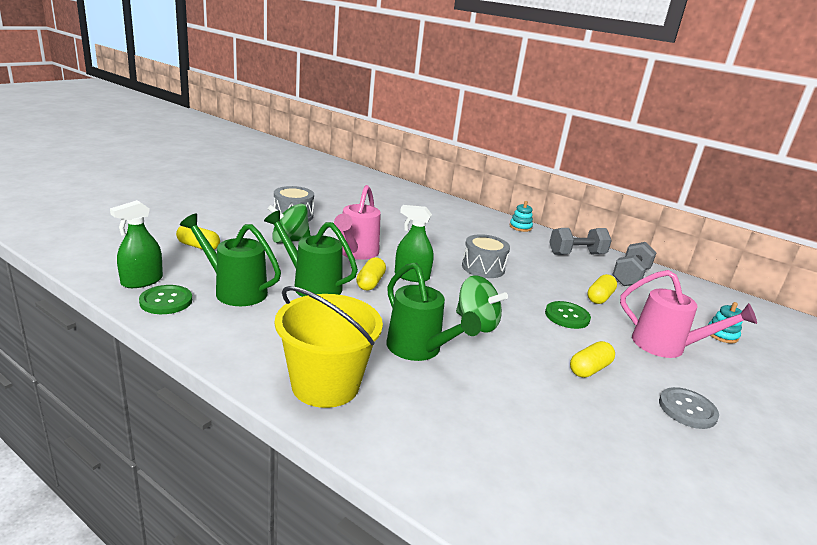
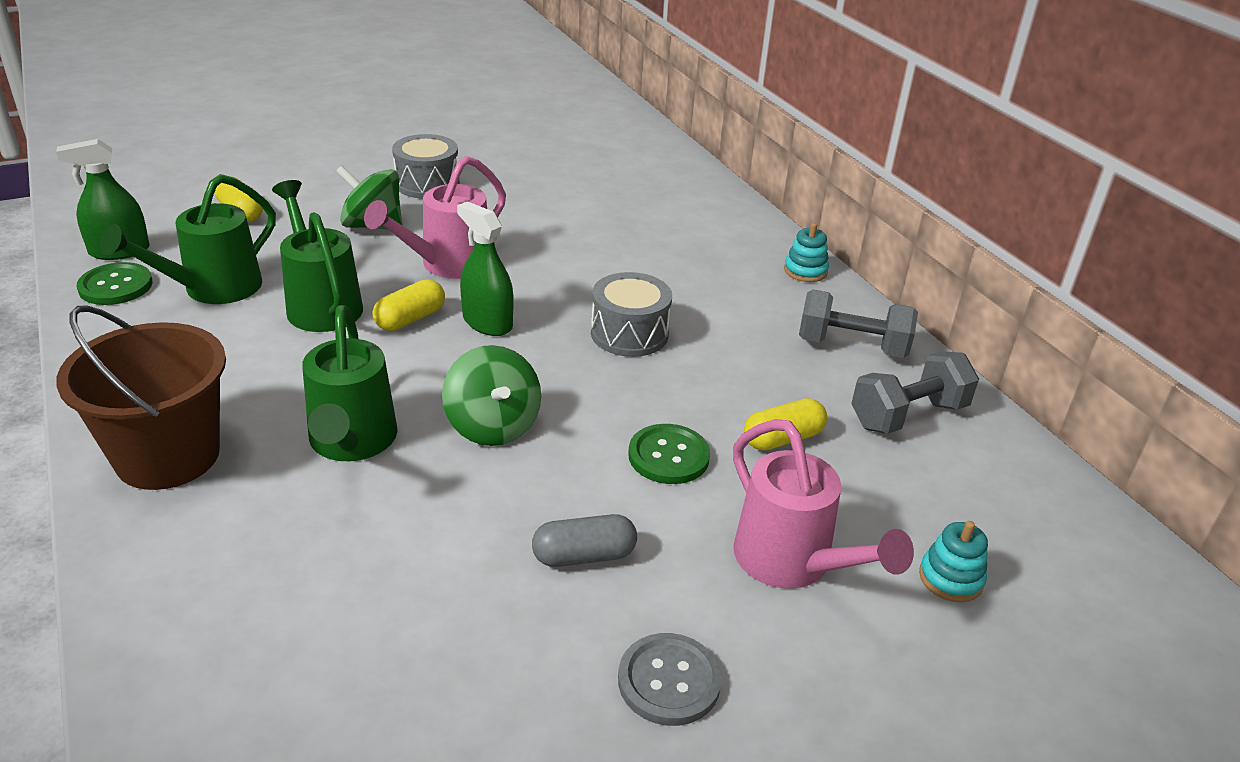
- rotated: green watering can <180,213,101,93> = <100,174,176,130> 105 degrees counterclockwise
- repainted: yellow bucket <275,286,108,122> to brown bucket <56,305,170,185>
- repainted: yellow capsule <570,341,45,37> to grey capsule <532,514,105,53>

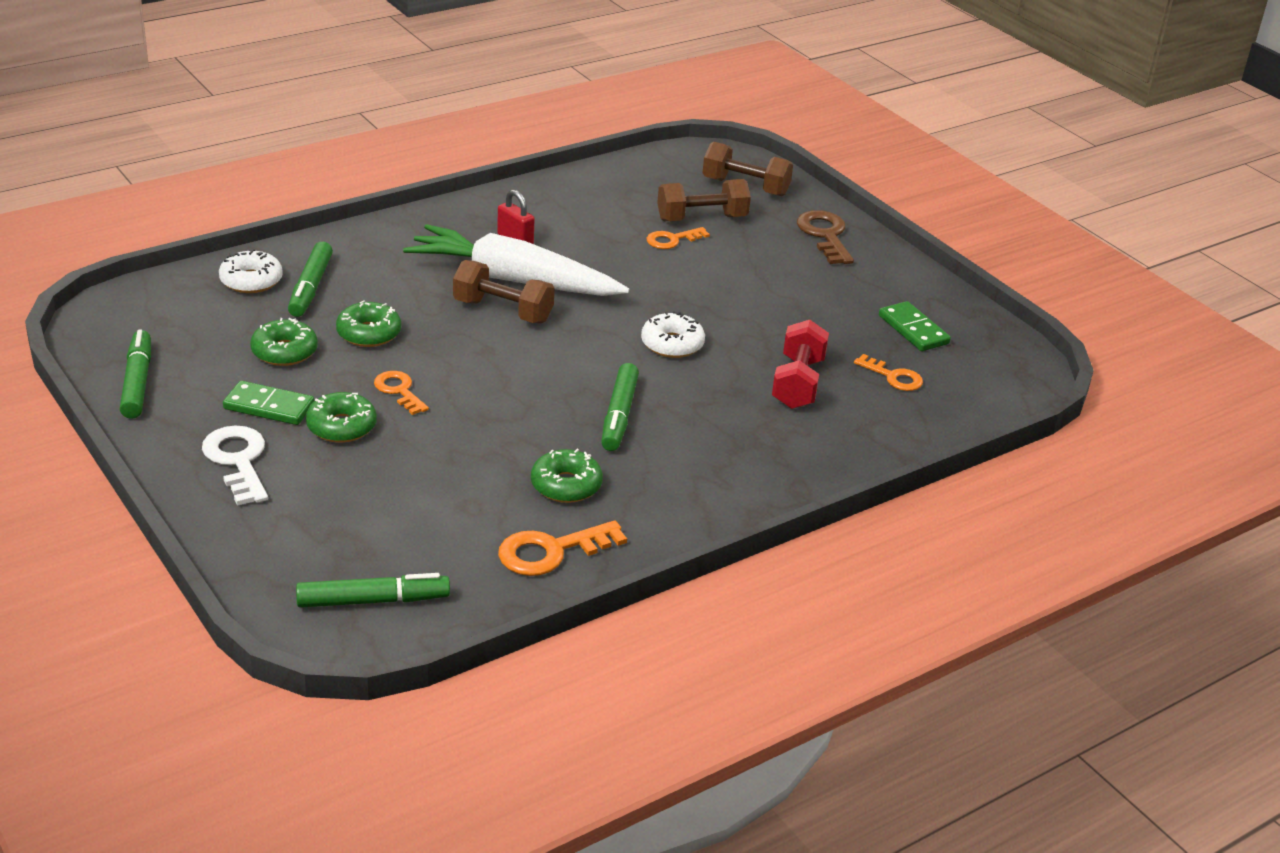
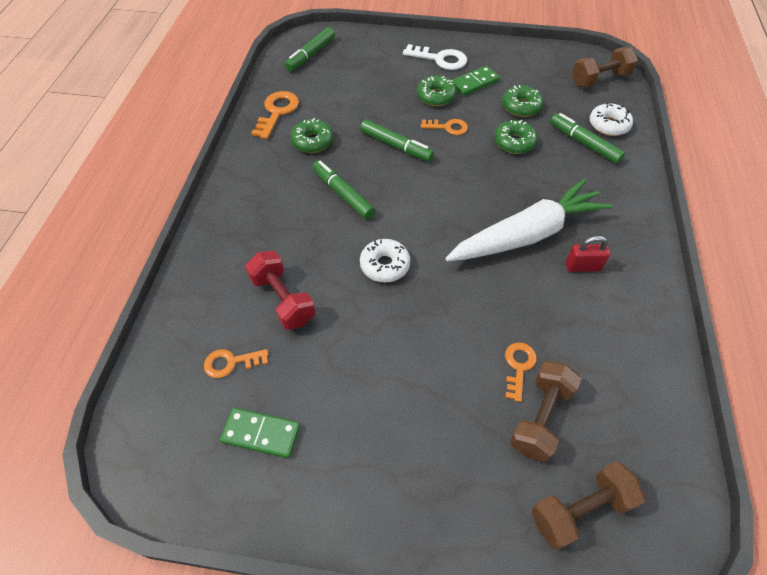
- gone: brown key <797,210,57,54>
- shifted: brown dumbbell <453,260,102,63> to <572,47,66,40>
- shifted: green marker <120,329,31,90> to <360,120,74,42>

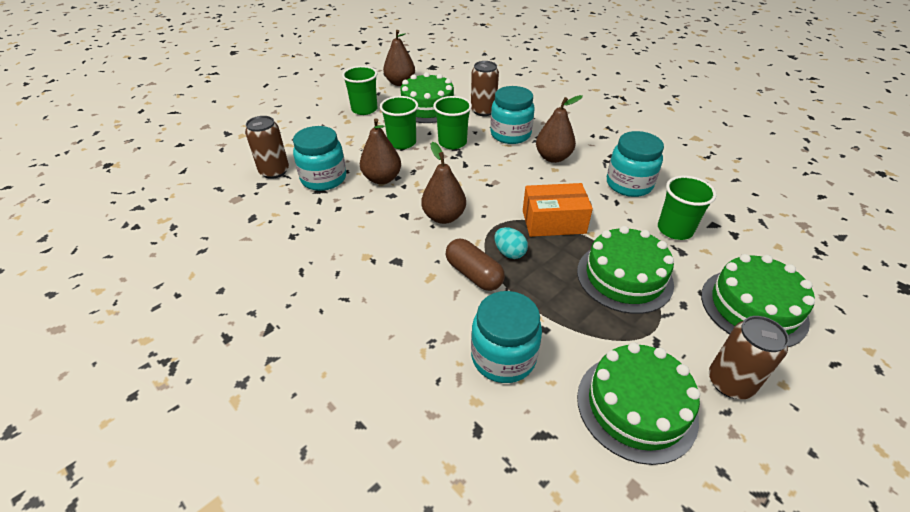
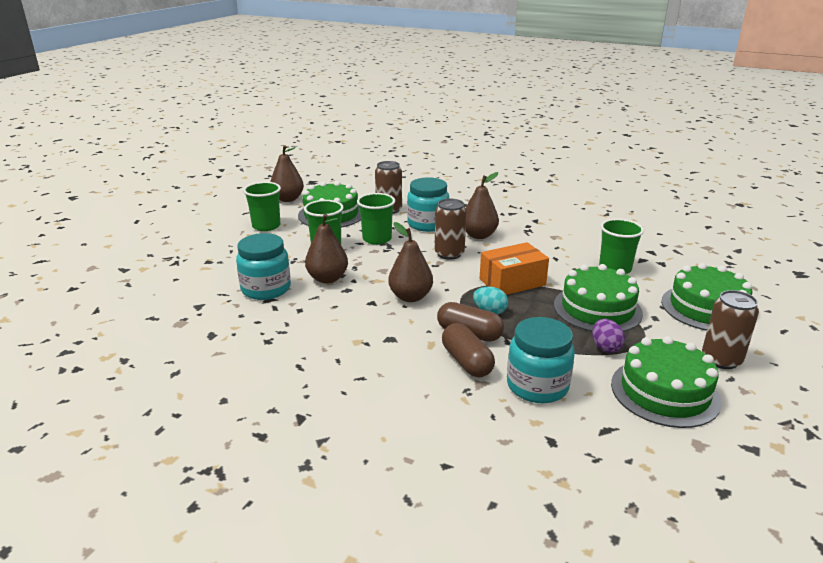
- shifted: brown can <245,116,44,63> to <435,199,31,61>
- gone: turquoise jar <607,131,57,66>
- new: purple egg <592,319,33,34>
- new: brown capsule <442,323,53,55>

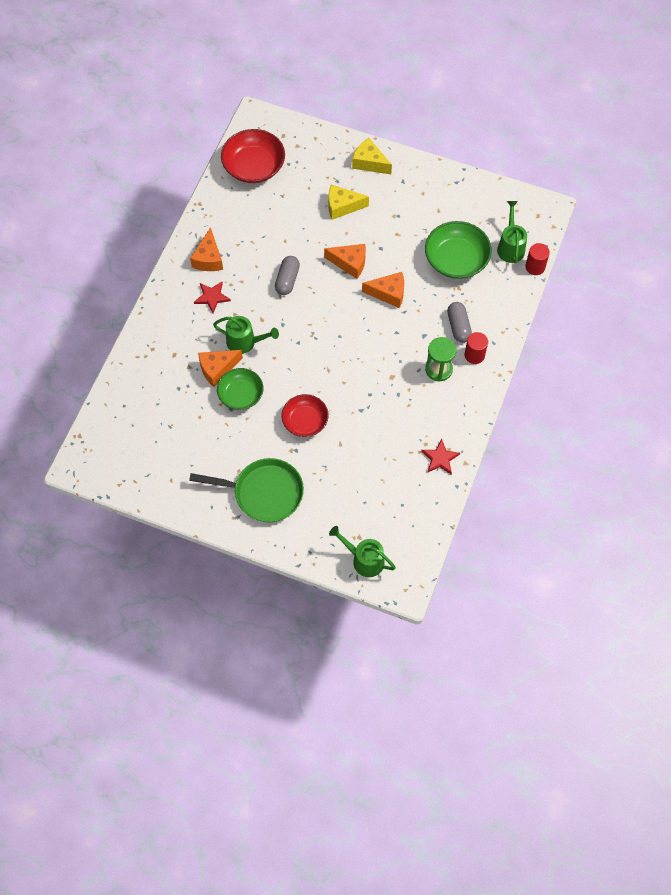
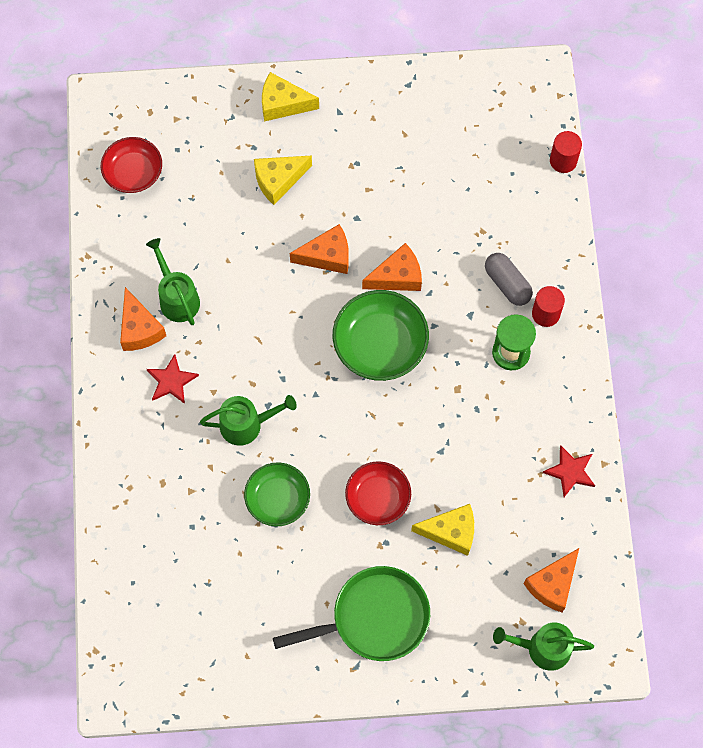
- scaled: red bowl <221,129,64,54> = <101,137,61,56> x0.67
- shifted: green watering can <497,201,30,62> to <146,238,54,87>
- shifted: green bowl <425,221,67,58> to <333,290,96,91>
- gone: grey capsule <275,256,25,39>
- shifted: orange cheese <198,350,45,37> to <524,548,55,64>
- new: yellow cheese <411,504,63,52>

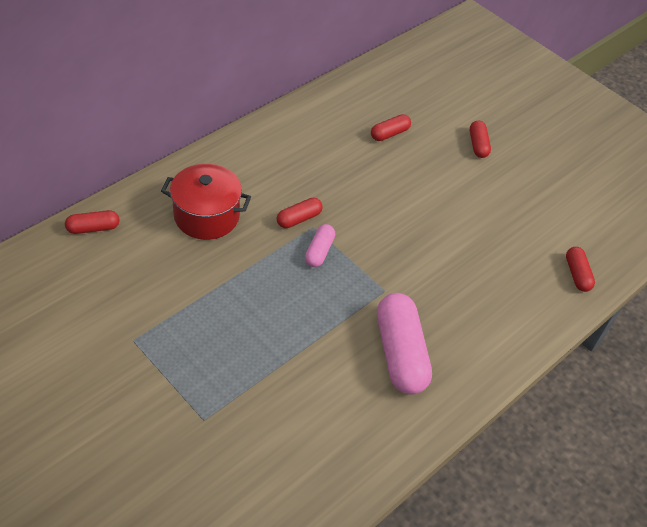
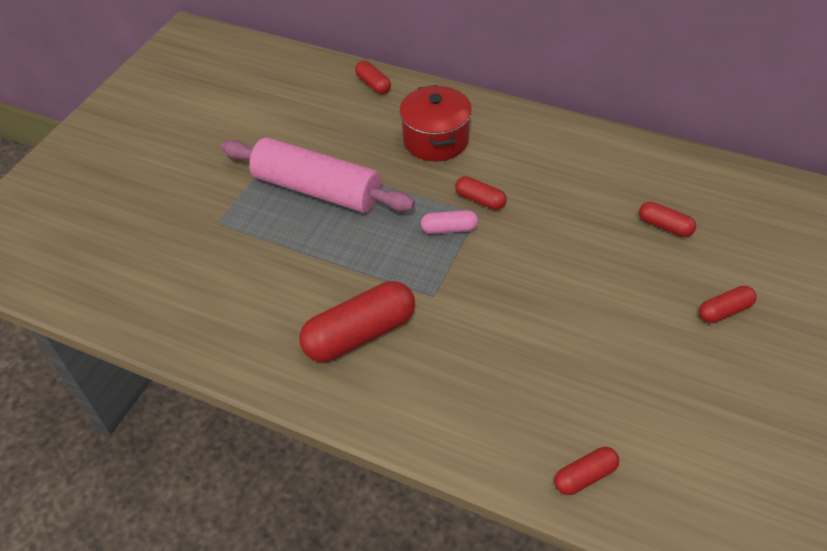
- repainted: pink capsule <377,293,55,101> to red capsule <299,281,116,81>
- new: pink rolling pin <221,137,194,76>

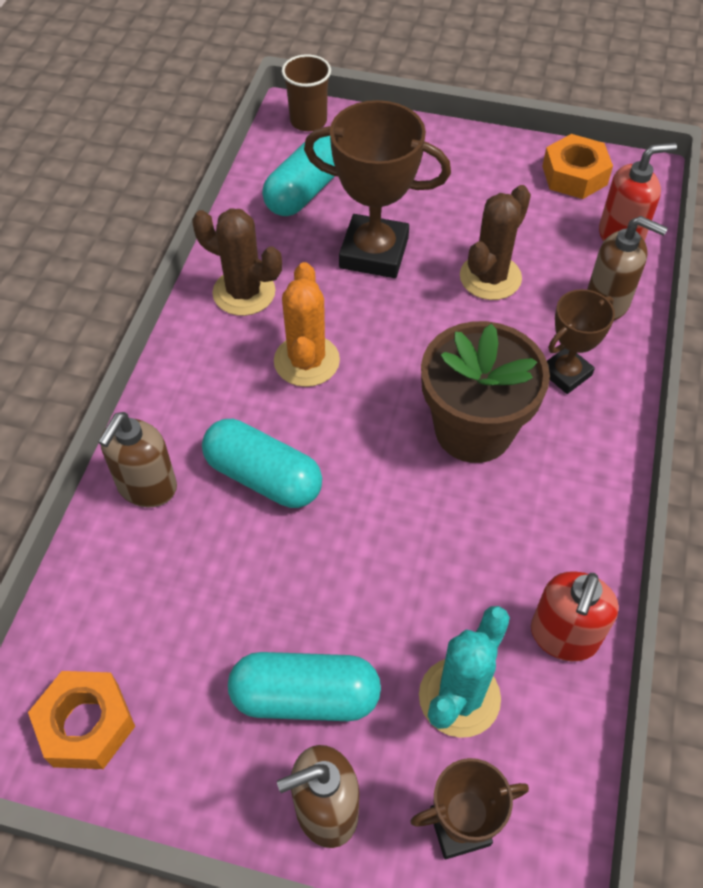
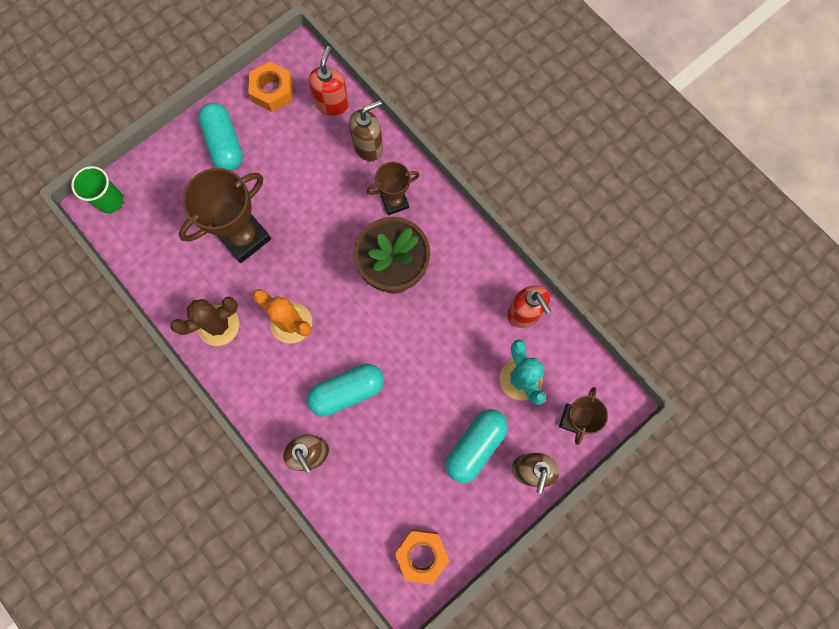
- repainted: brown cup <282,54,49,77> to green cup <71,166,52,47>
- shifted: turquoise capsule <262,136,73,80> to <198,103,45,68>
- gone: brown cactus <460,185,71,115>
- rotated: brown trophy <547,289,68,105> = <367,162,53,53> 75 degrees clockwise

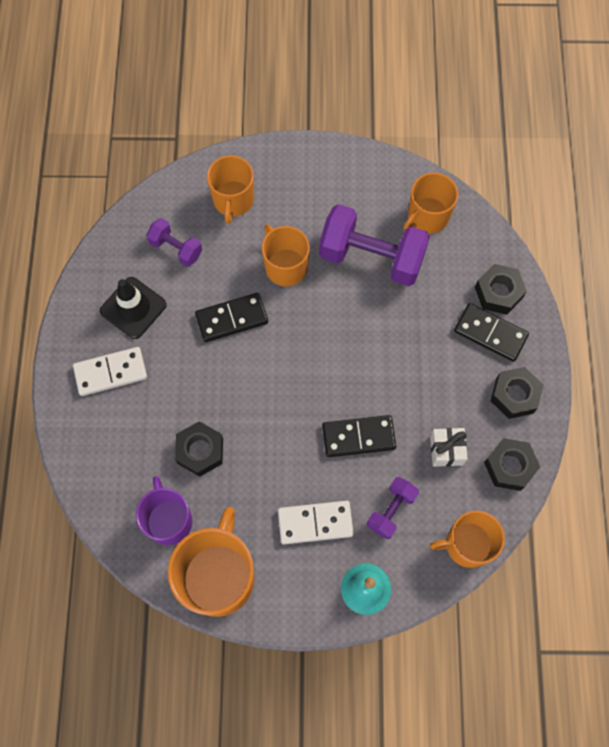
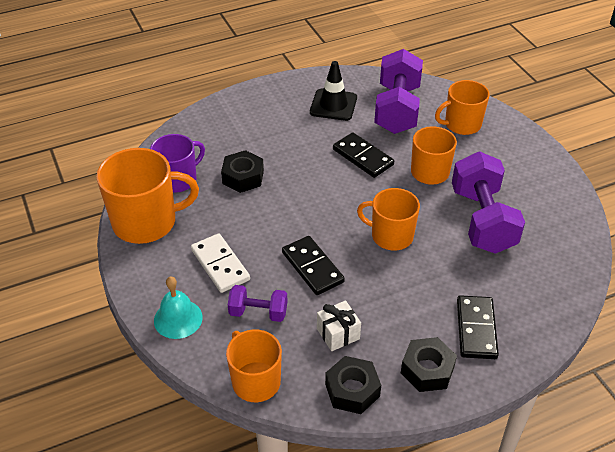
- shifted: orange mug <403,173,55,60> to <357,188,63,62>
- scaled: purple dumbbell <146,218,56,49> = <374,49,49,85> x1.92
- gone: black nut <475,264,52,51>
- gone: white domino <73,347,74,49>

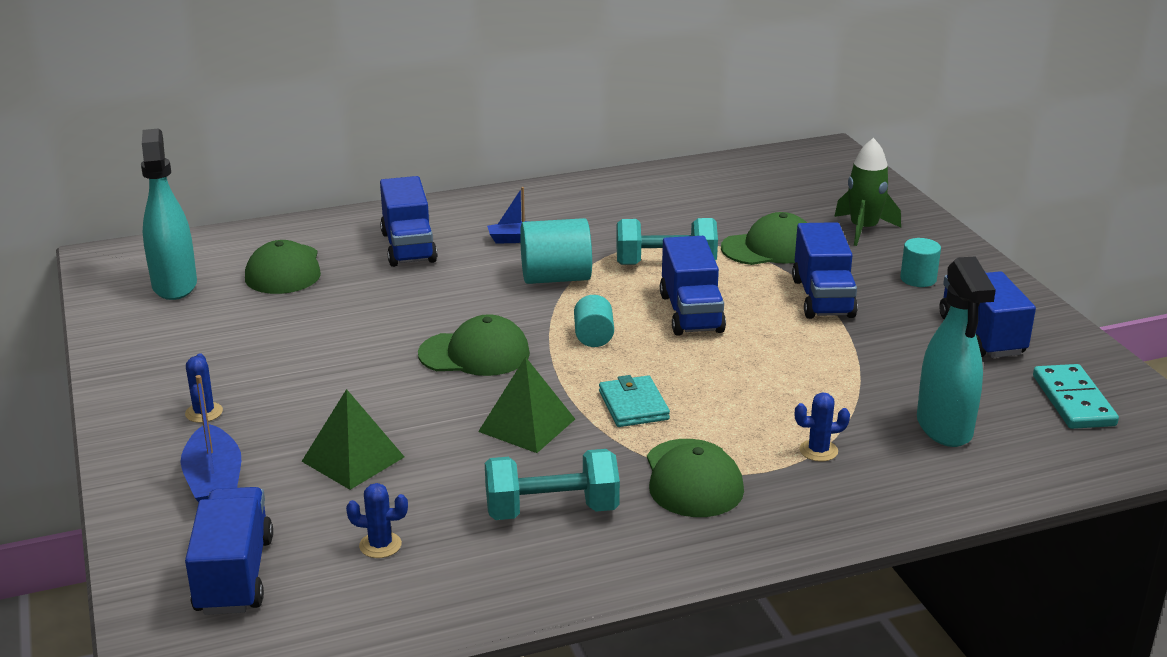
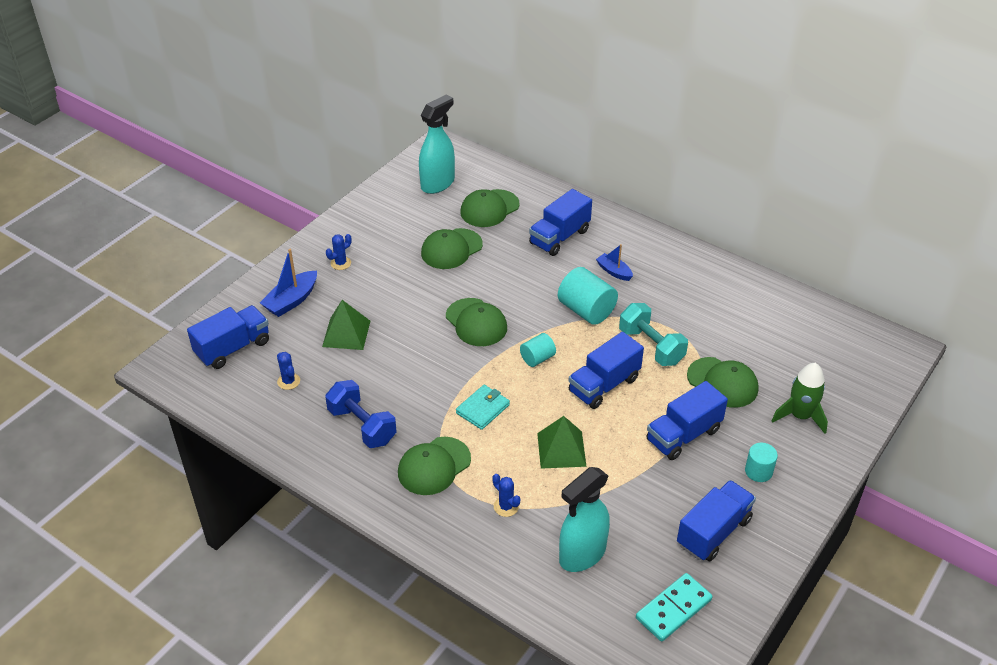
- shifted: green pyramid <478,357,97,96> to <537,416,50,53>
- repainted: turquoise dumbbell <485,449,135,71> to blue dumbbell <325,380,71,68>
- new: green cap <421,228,62,41>

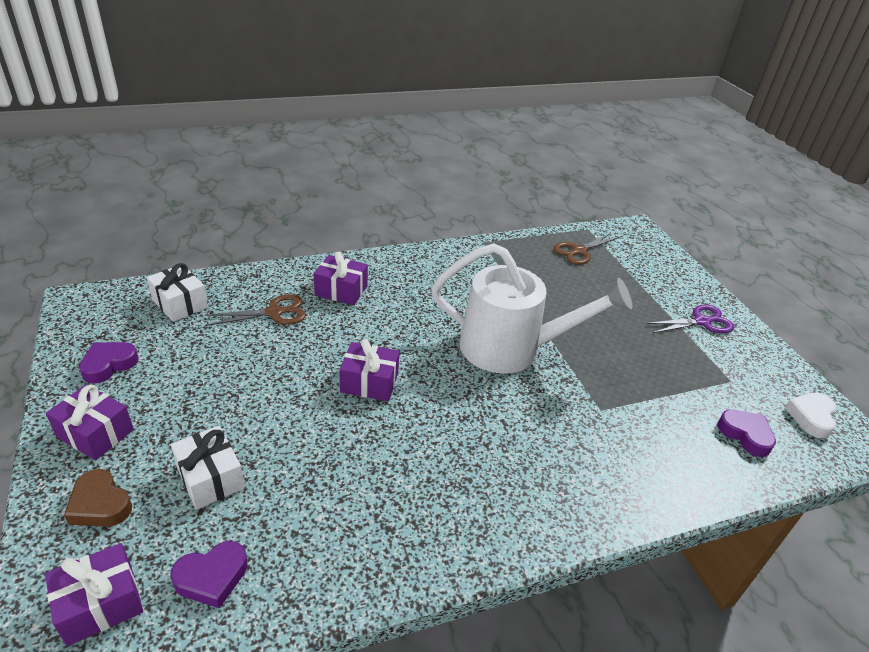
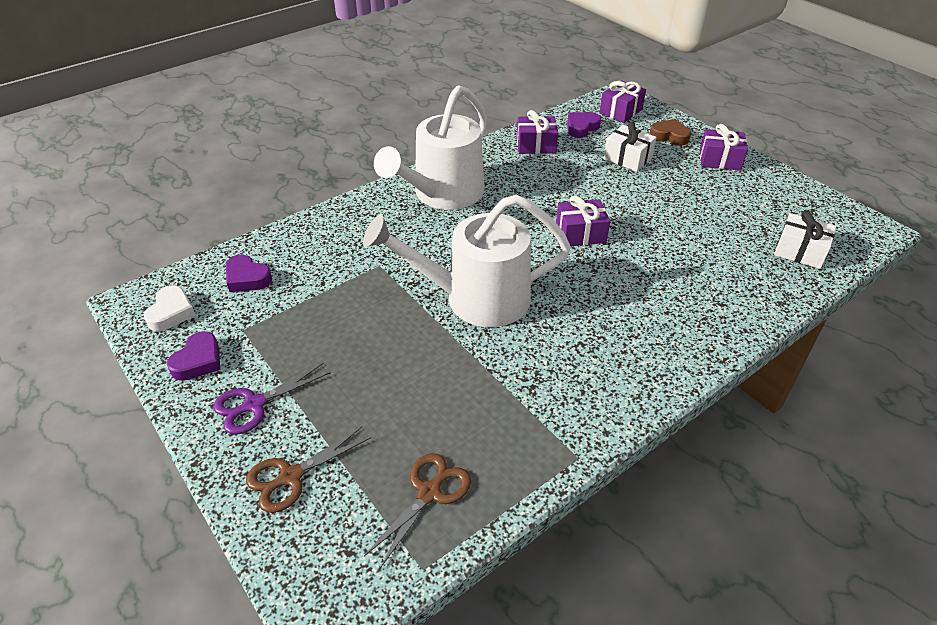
- shifted: purple gift <314,252,54,53> to <517,110,41,44>
- shifted: brown scissors <206,294,100,32> to <246,427,125,86>
- shifted: purple heart <79,342,60,42> to <167,331,53,50>
- new: white watering can <374,85,113,125>

